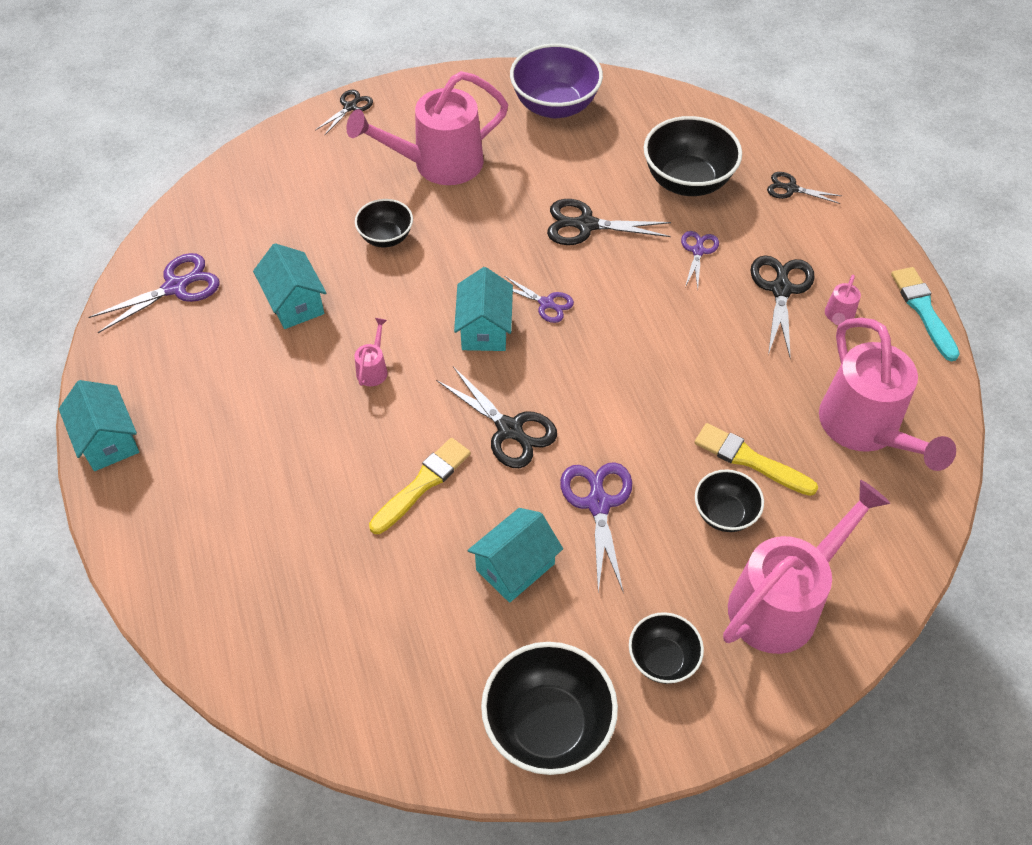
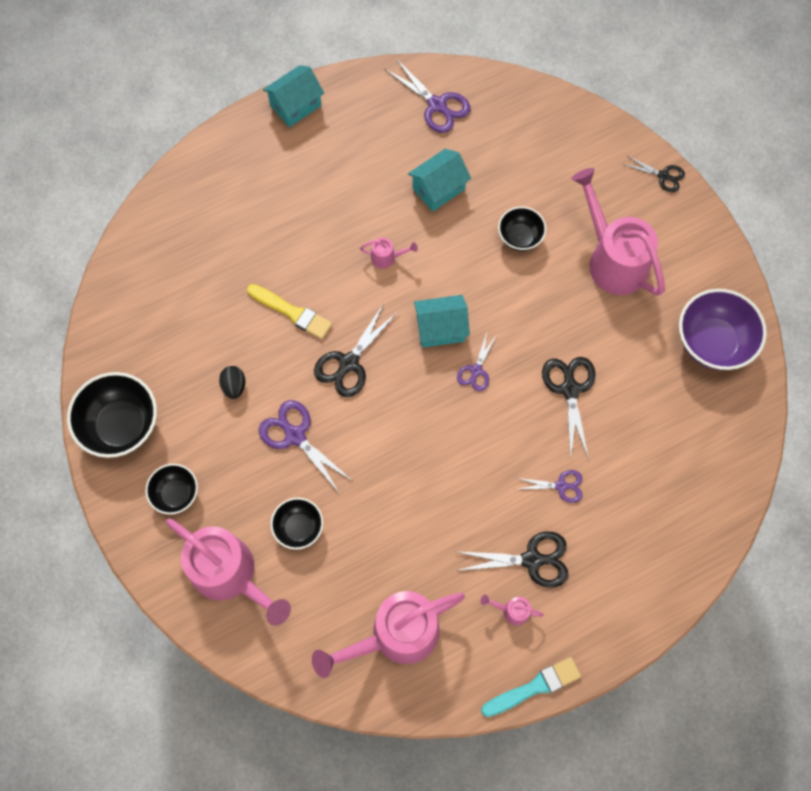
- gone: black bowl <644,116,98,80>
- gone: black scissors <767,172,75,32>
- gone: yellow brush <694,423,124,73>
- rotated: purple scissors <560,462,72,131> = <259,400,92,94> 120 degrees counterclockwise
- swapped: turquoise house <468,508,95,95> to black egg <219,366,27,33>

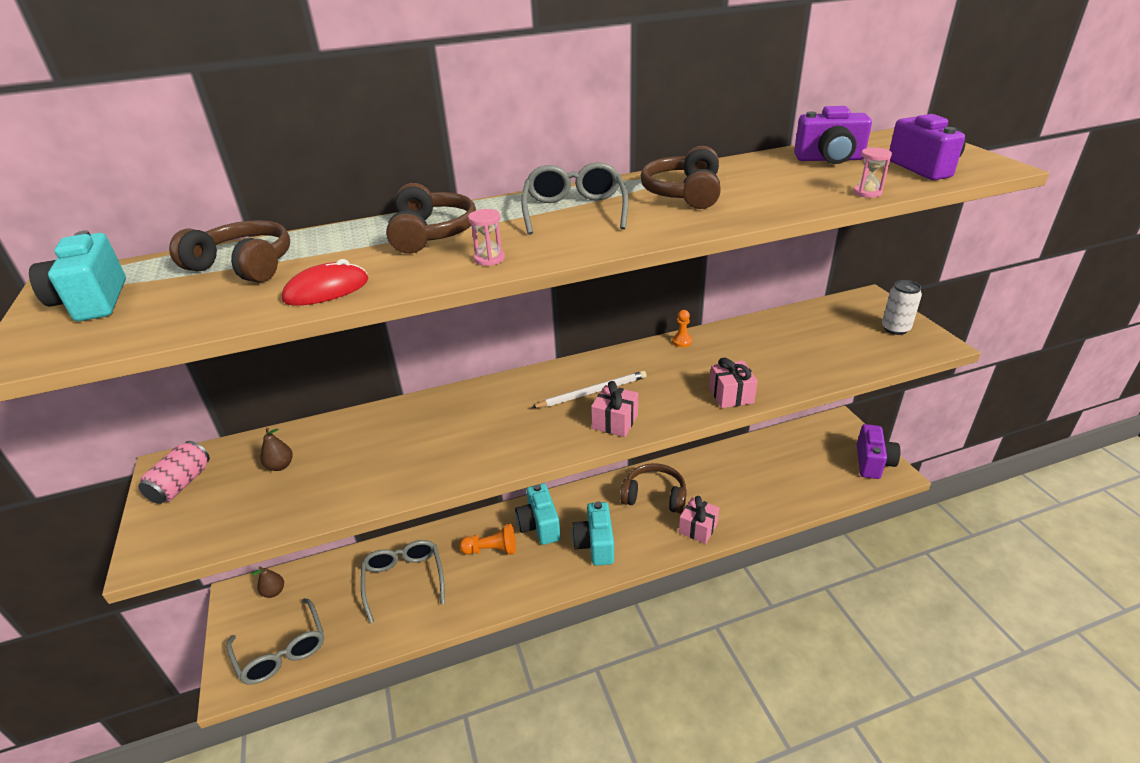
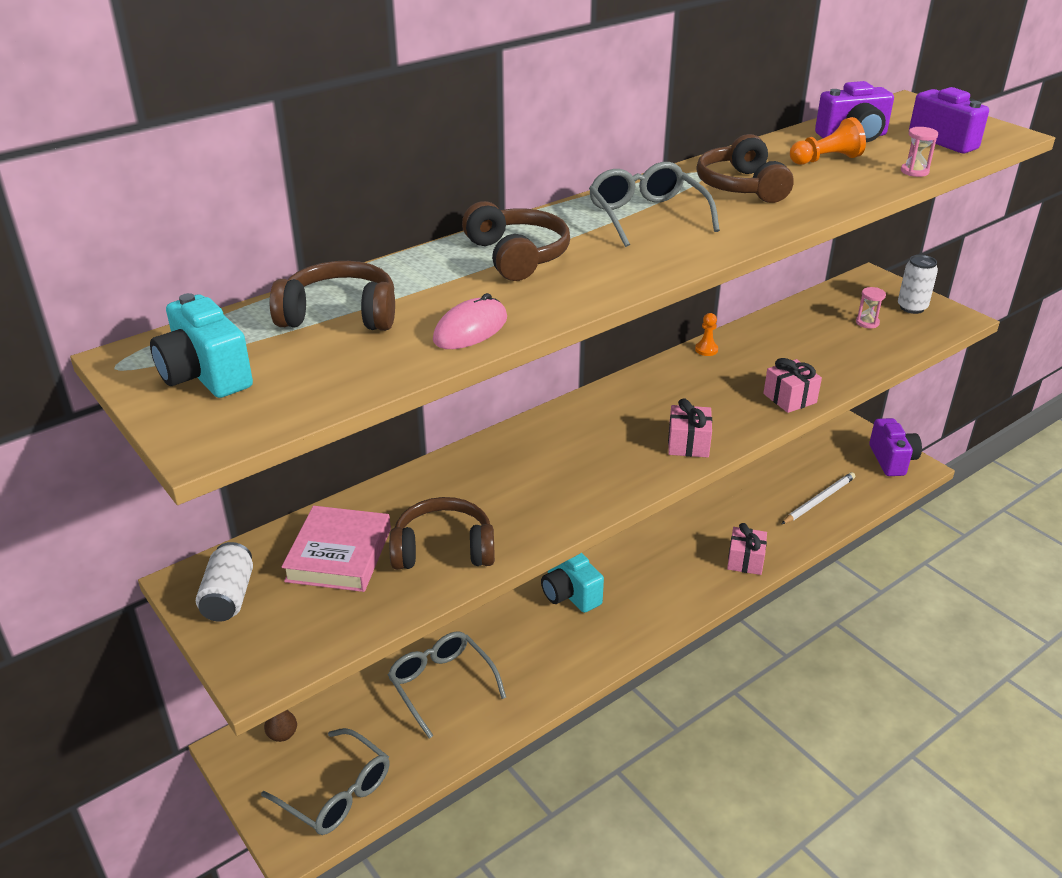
- shifted: pink hourglass <468,209,37,57> to <856,287,30,41>
- repainted: red mouse <282,259,86,47> to pink mouse <433,293,74,56>
- shifted: white pencil <531,371,116,37> to <782,472,73,52>
- swapped: brown pear <260,428,33,43> to pink book <282,506,109,86>
- repainted: pink can <138,441,72,63> to white can <196,542,57,80>
- shifted: brown headphones <620,463,67,51> to <389,497,106,73>
- gone: turquoise camera <572,502,42,64>
- shifted: orange pawn <459,524,57,31> to <790,117,76,48>

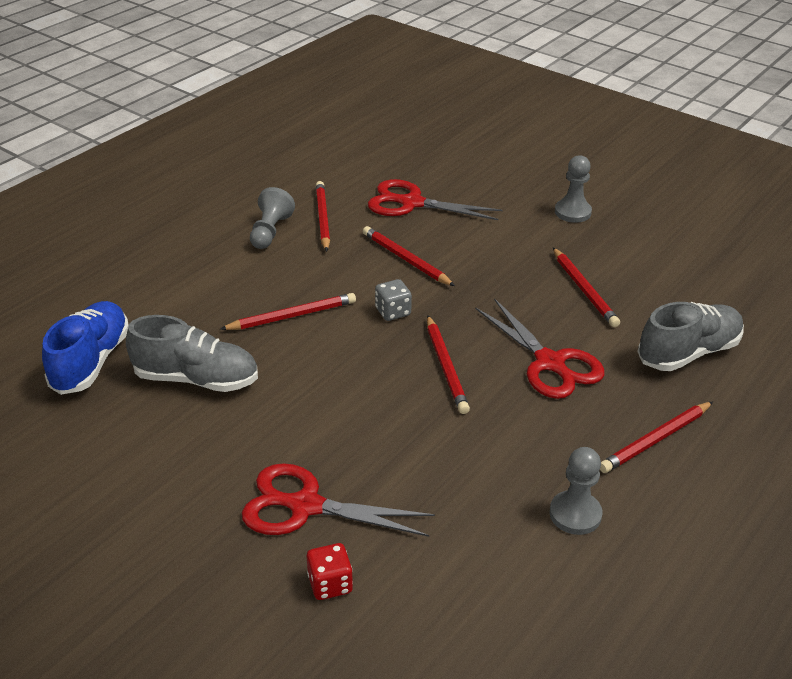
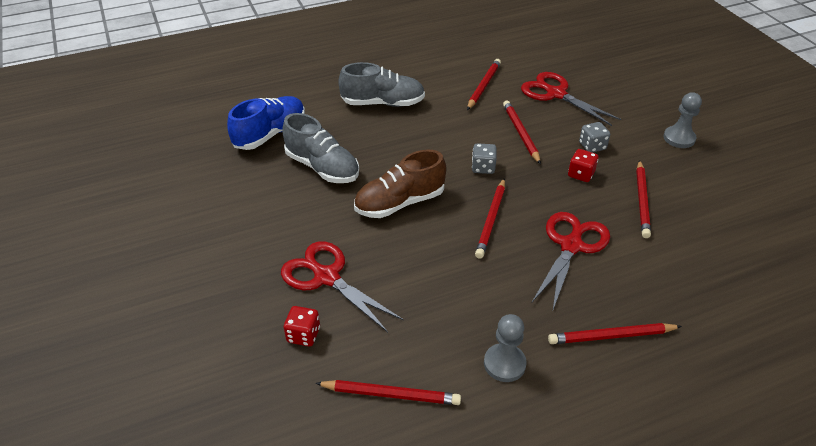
- gone: grey pawn <250,187,45,62>
- shifted: red pencil <220,293,136,37> to <315,380,146,25>
- rotated: red scissors <475,298,130,101> = <532,212,78,98> 150 degrees counterclockwise
- shifted: grey shoe <637,302,107,69> to <338,62,87,45>
- new: grey dice <579,122,31,31>
- new: red dice <568,149,30,33>
- new: brown shoe <354,150,92,68>

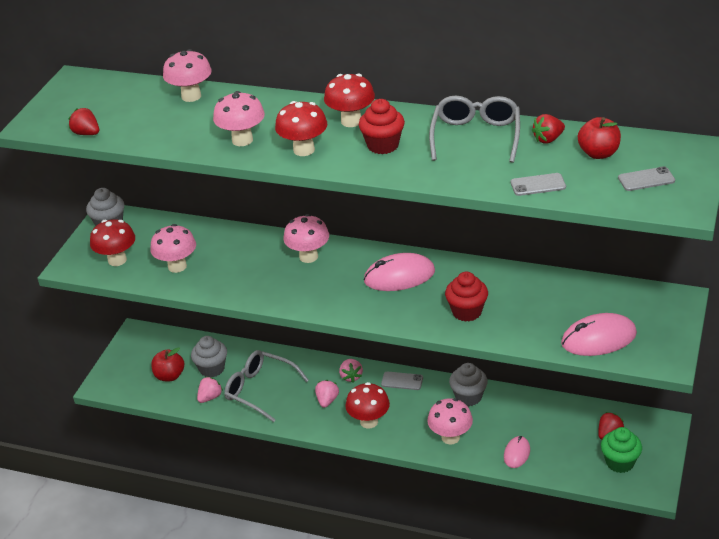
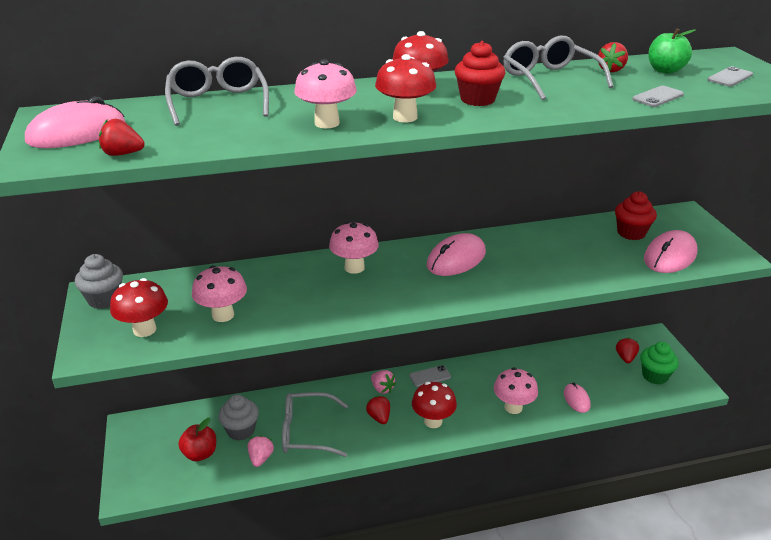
- swapped: pink mushroom <163,49,49,53> to grey glasses <165,57,104,69>
- repainted: red apple <578,117,43,42> to green apple <648,28,48,46>
- shifted: red cupcake <445,272,43,50> to <615,191,42,49>
- gone: grey cupcake <449,363,39,43>
- repainted: pink strawberry <315,380,24,28> to red strawberry <366,396,24,28>
- new: pink mouse <25,97,101,51>

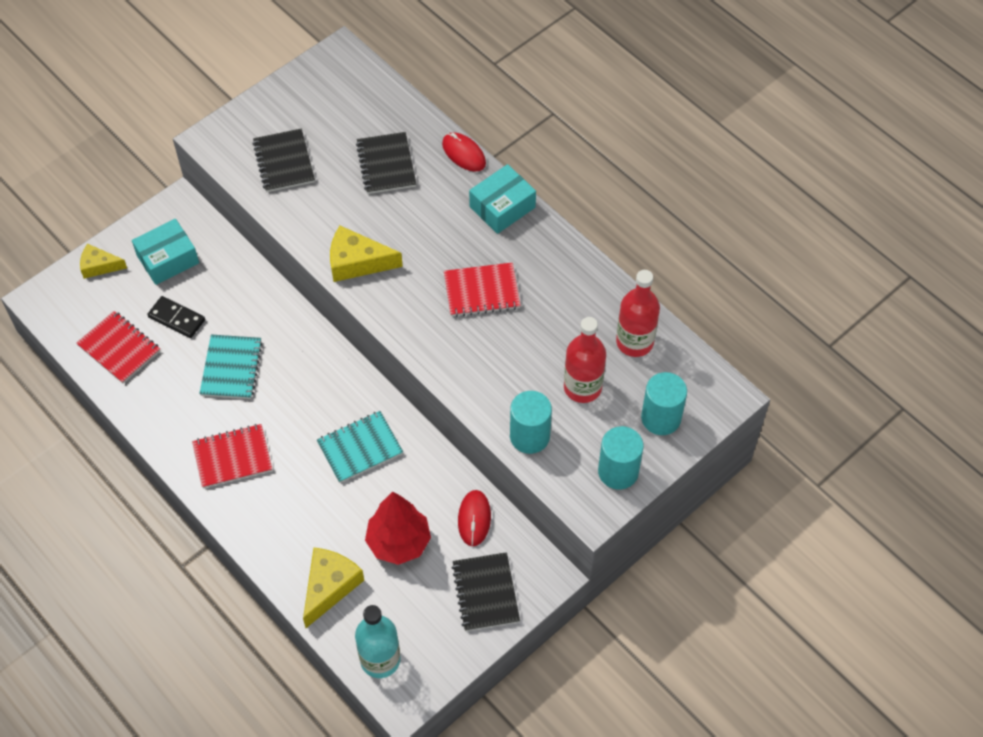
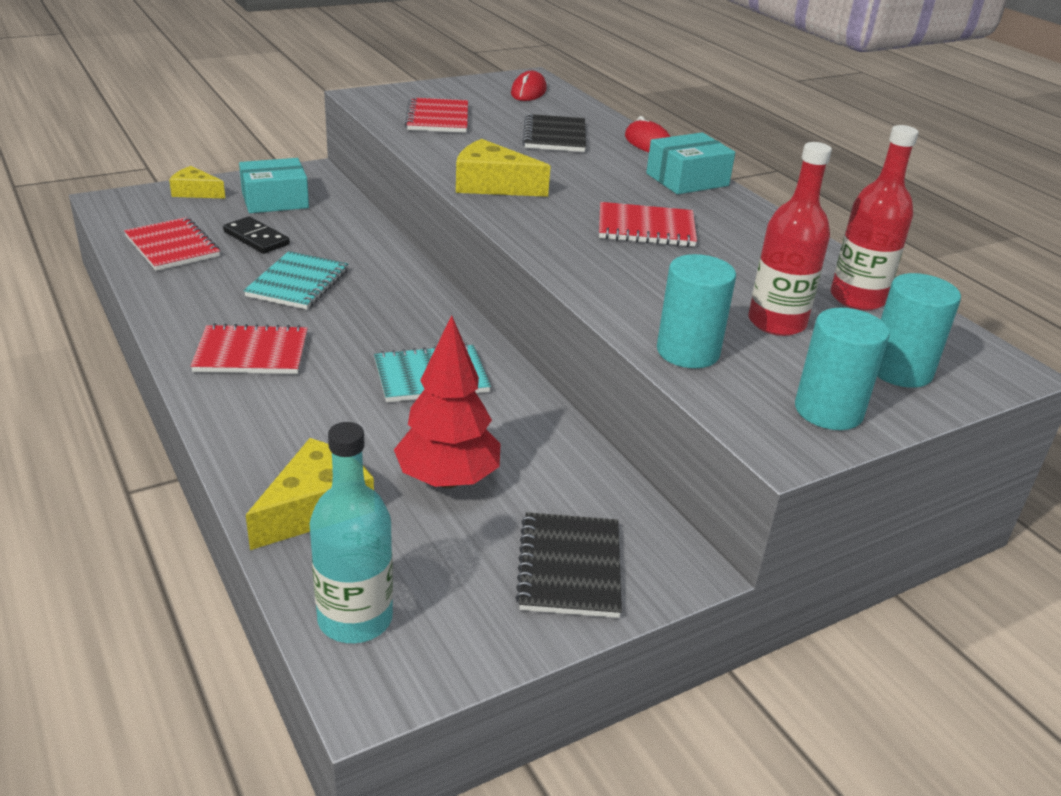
- repainted: black notebook <253,128,62,64> to red notebook <405,97,63,36>
- shifted: red mouse <458,490,33,56> to <511,71,36,30>

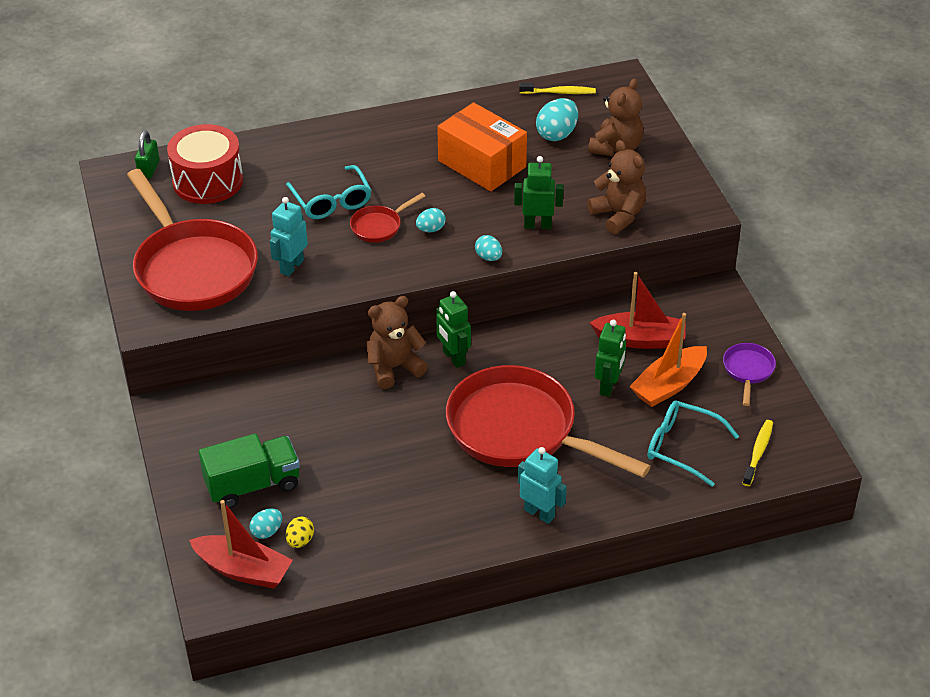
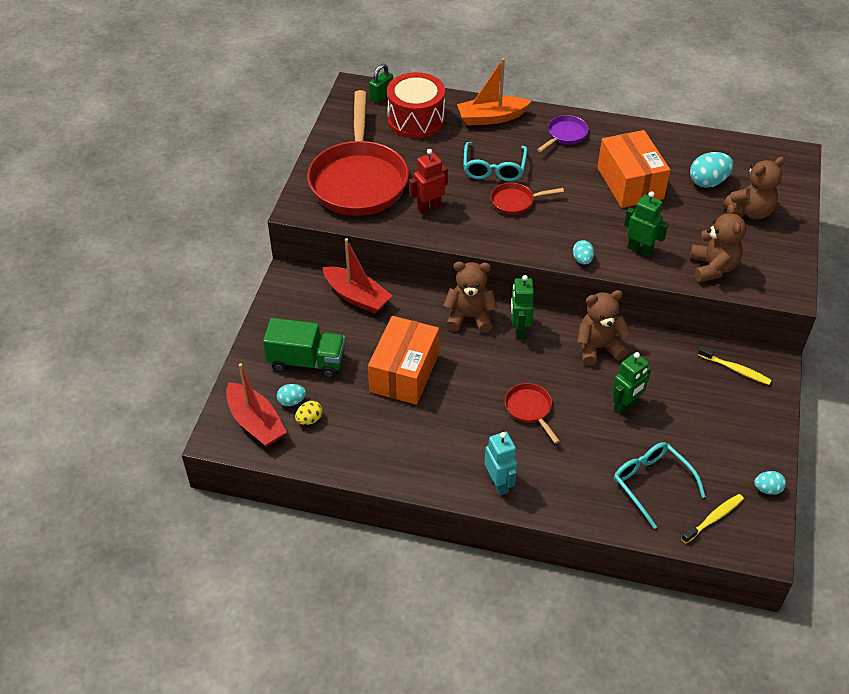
- shifted: yellow toothbrush <519,83,77,11> to <698,346,73,39>
- repainted: turquoise robot <270,197,38,79> to red robot <409,149,39,65>
- shifted: turquoise egg <416,208,30,24> to <754,471,32,24>
- shifted: red boat <590,272,96,77> to <323,238,70,76>
- shifted: orange boat <629,313,78,94> to <457,58,74,68>
- shifted: purple pan <723,343,53,63> to <537,115,52,37>
- scaled: red pan <446,365,205,112> = <505,383,55,61> x0.42
- new: brown teddy bear <577,290,54,76>
- new: orange box <368,316,71,89>

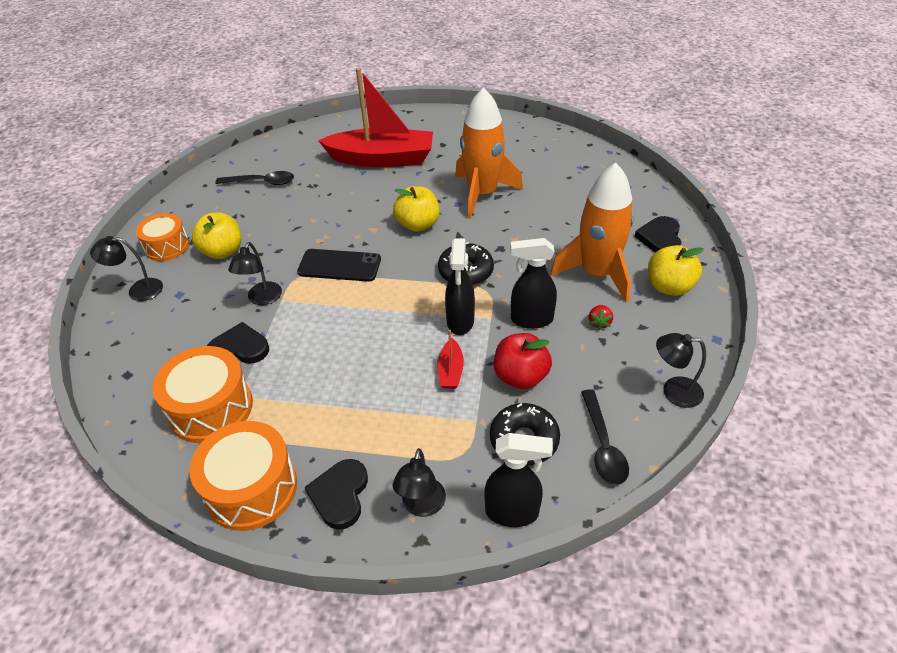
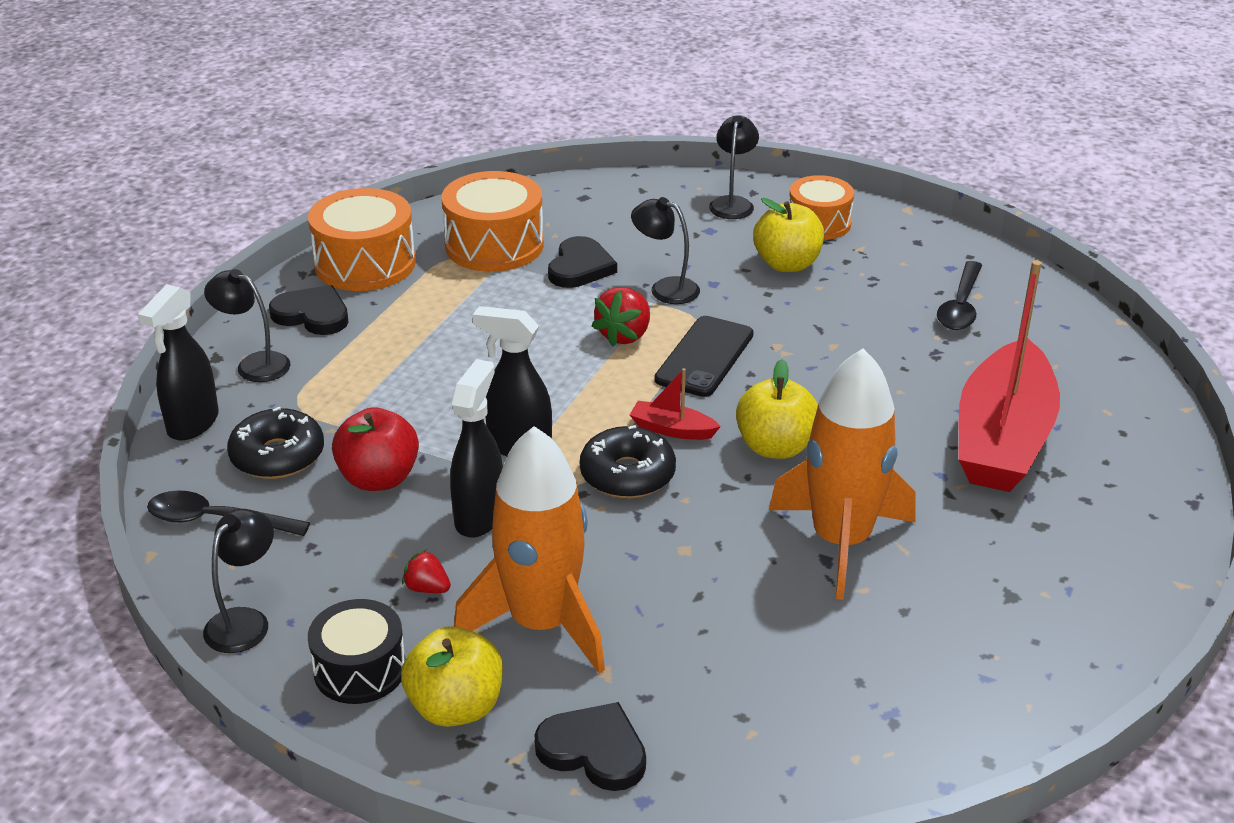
- shifted: red boat <438,330,26,59> to <630,368,91,72>
- new: red strawberry <592,287,58,59>
- new: black drum <308,599,97,105>

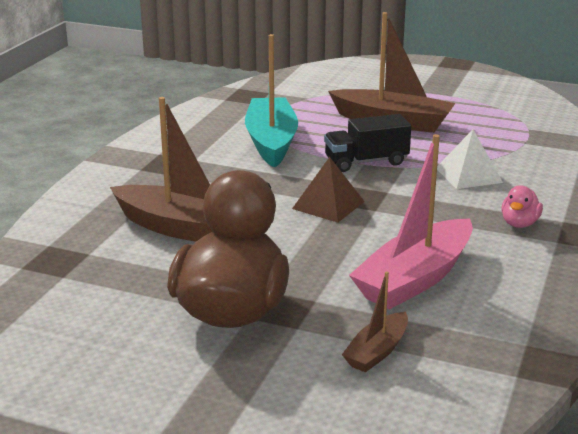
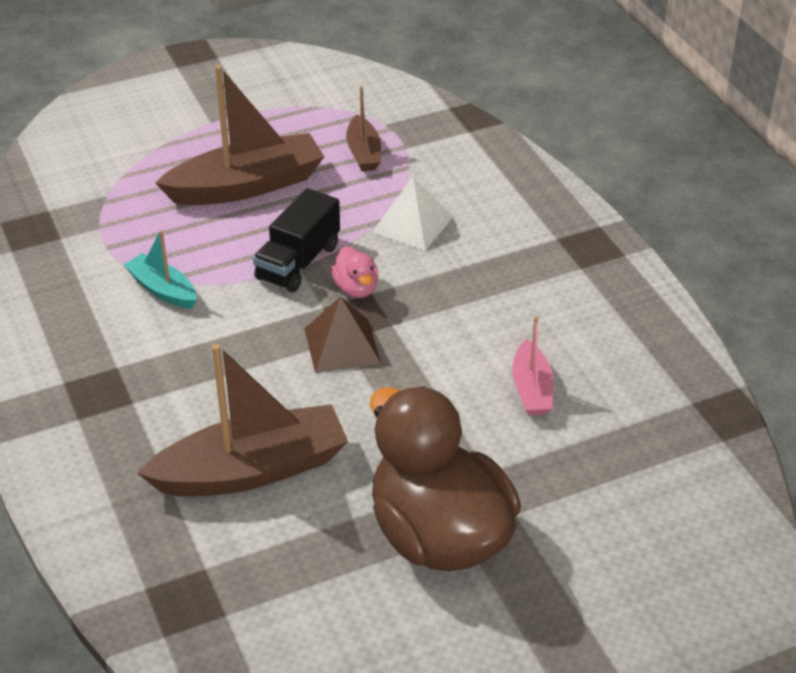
- scaled: turquoise boat <245,34,53,134> = <124,230,73,79> x0.52
- scaled: pink boat <349,134,124,175> = <512,316,41,99> x0.52
- shifted: pink duck <501,185,42,43> to <331,246,47,52>
- shifted: brown boat <342,271,66,101> to <346,86,35,85>

